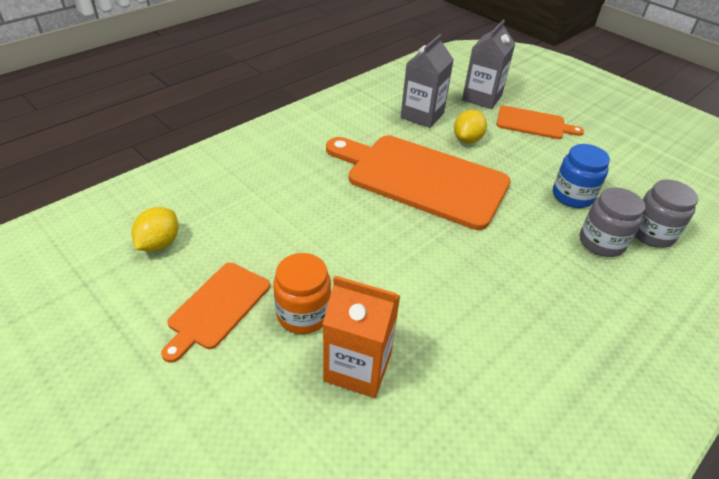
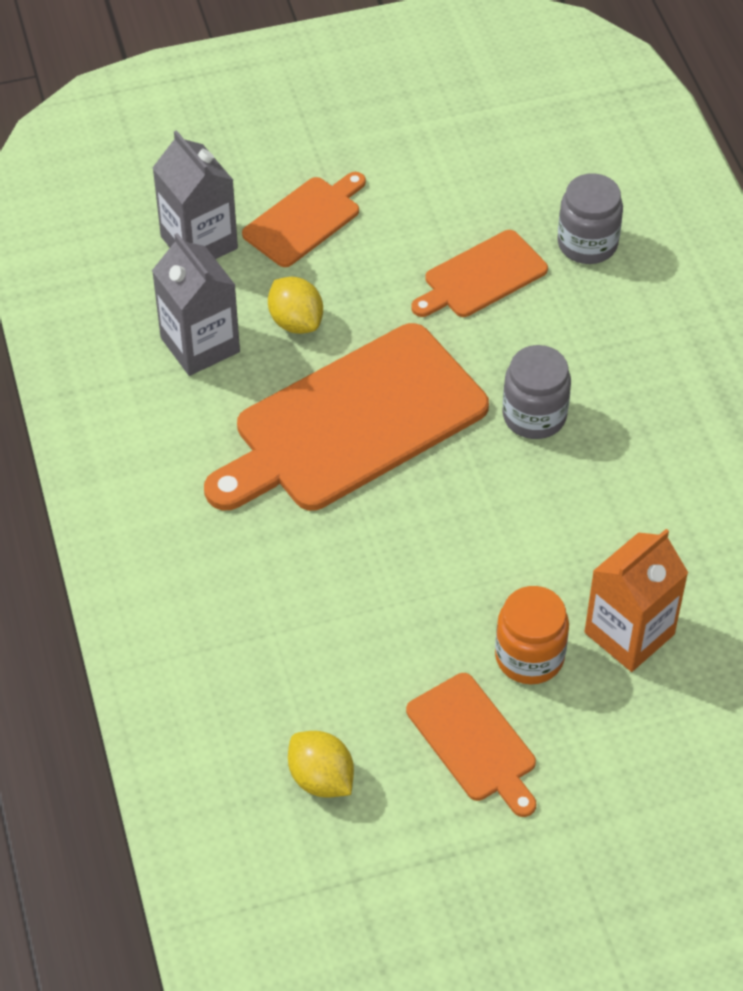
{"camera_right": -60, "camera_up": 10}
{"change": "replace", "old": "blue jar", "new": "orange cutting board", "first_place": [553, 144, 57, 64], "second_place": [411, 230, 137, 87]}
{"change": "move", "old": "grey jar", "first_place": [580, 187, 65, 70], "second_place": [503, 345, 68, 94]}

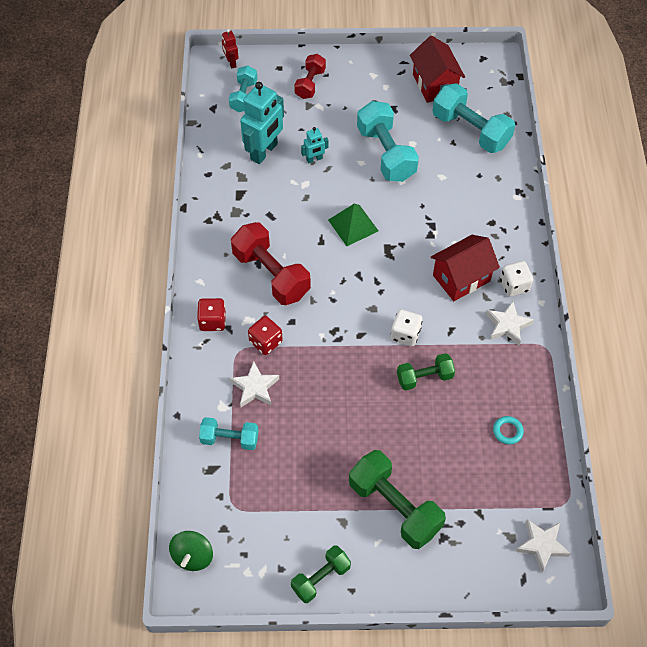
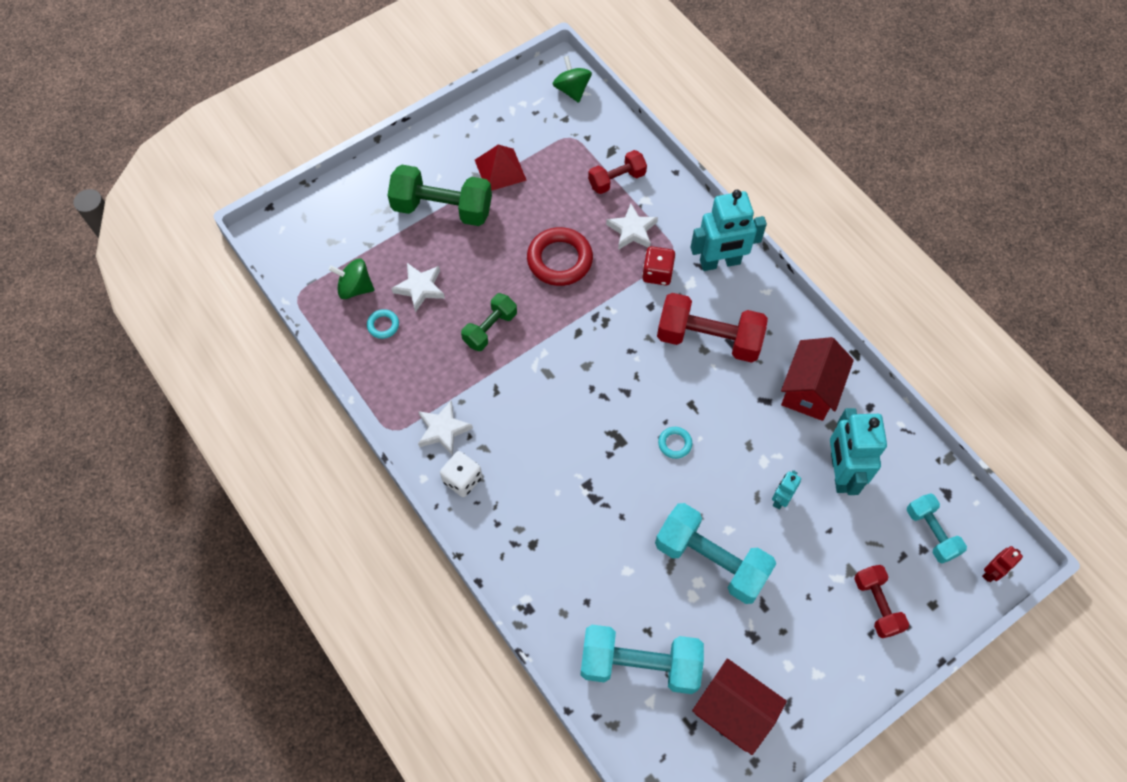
{"camera_right": 145, "camera_up": 5}
{"change": "rotate", "old": "red robot", "first_place": [222, 29, 17, 39], "second_place": [982, 546, 41, 36], "degrees": 105}
{"change": "replace", "old": "green pyramid", "new": "turquoise ring", "first_place": [328, 204, 50, 42], "second_place": [658, 427, 34, 32]}
{"change": "move", "old": "red house", "first_place": [431, 235, 69, 66], "second_place": [781, 337, 73, 84]}
{"change": "replace", "old": "red dice", "new": "turquoise robot", "first_place": [197, 298, 29, 33], "second_place": [691, 190, 76, 81]}
{"change": "delete", "old": "white dice", "first_place": [391, 309, 31, 37]}
{"change": "recolor", "old": "turquoise dumbbell", "new": "red dumbbell", "first_place": [199, 417, 59, 33], "second_place": [588, 150, 59, 44]}
{"change": "move", "old": "white star", "first_place": [516, 519, 55, 53], "second_place": [391, 263, 54, 50]}
{"change": "delete", "old": "green dumbbell", "first_place": [291, 546, 60, 57]}
{"change": "insert", "new": "red pyramid", "second_place": [475, 144, 52, 47]}
{"change": "insert", "new": "red ring", "second_place": [527, 227, 66, 59]}
{"change": "insert", "new": "green spinning top", "second_place": [329, 259, 45, 40]}

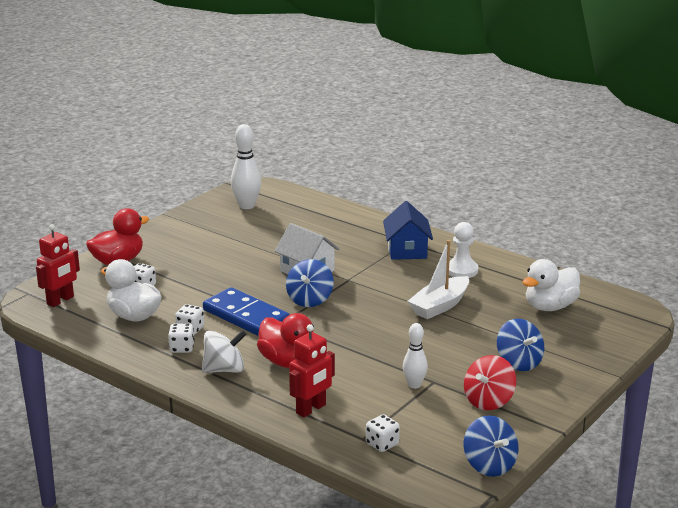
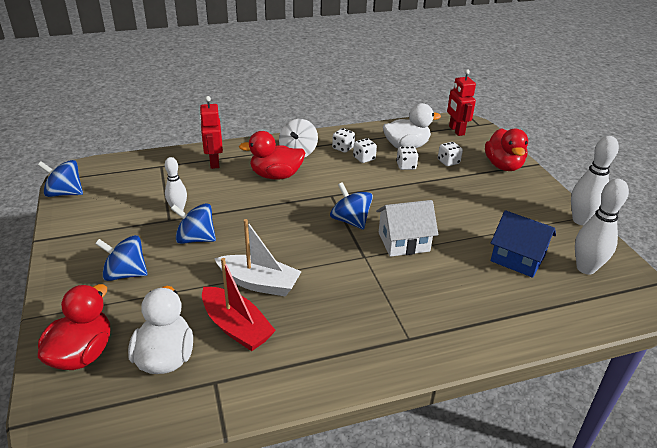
{"camera_right": 125, "camera_up": 10}
{"change": "move", "old": "blue house", "first_place": [383, 201, 50, 59], "second_place": [491, 210, 65, 68]}
{"change": "delete", "old": "white pawn", "first_place": [449, 222, 29, 56]}
{"change": "rotate", "old": "white boat", "first_place": [407, 240, 62, 79], "second_place": [214, 219, 88, 77], "degrees": 120}
{"change": "delete", "old": "blue domino", "first_place": [203, 287, 87, 49]}
{"change": "delete", "old": "red spinning top", "first_place": [464, 355, 52, 55]}
{"change": "move", "old": "white dice", "first_place": [366, 414, 34, 38], "second_place": [396, 146, 23, 24]}
{"change": "insert", "new": "white bowling pin", "second_place": [571, 136, 48, 90]}
{"change": "insert", "new": "blue spinning top", "second_place": [171, 203, 45, 41]}
{"change": "insert", "new": "red boat", "second_place": [202, 258, 74, 93]}
{"change": "insert", "new": "red duck", "second_place": [38, 284, 72, 86]}

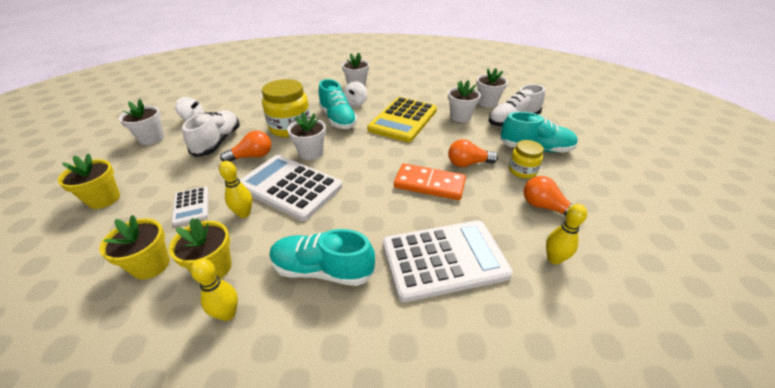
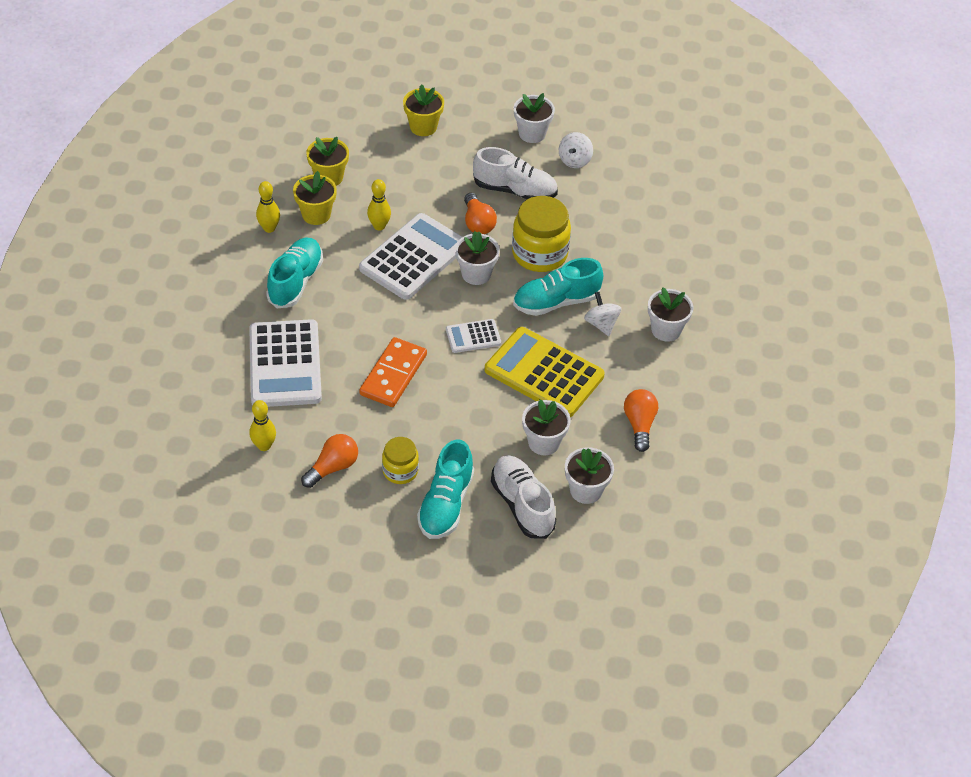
{"camera_right": 95, "camera_up": 10}
{"change": "rotate", "old": "white spinning top", "first_place": [343, 82, 24, 25], "second_place": [584, 292, 37, 44], "degrees": 45}
{"change": "move", "old": "orange light bulb", "first_place": [448, 139, 50, 28], "second_place": [624, 389, 34, 63]}
{"change": "move", "old": "white calculator", "first_place": [171, 187, 37, 39], "second_place": [446, 319, 55, 34]}

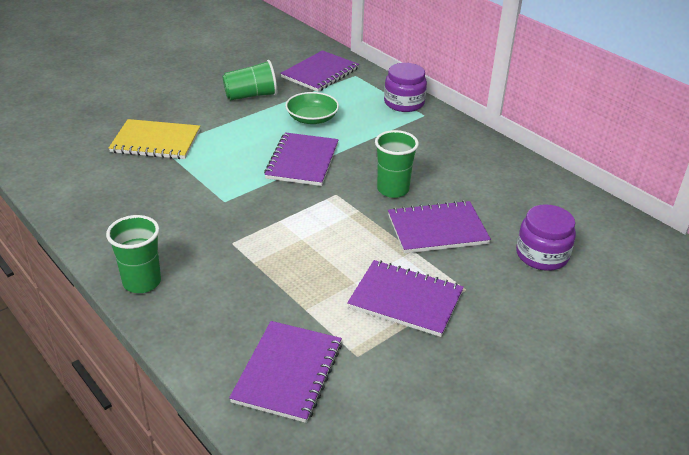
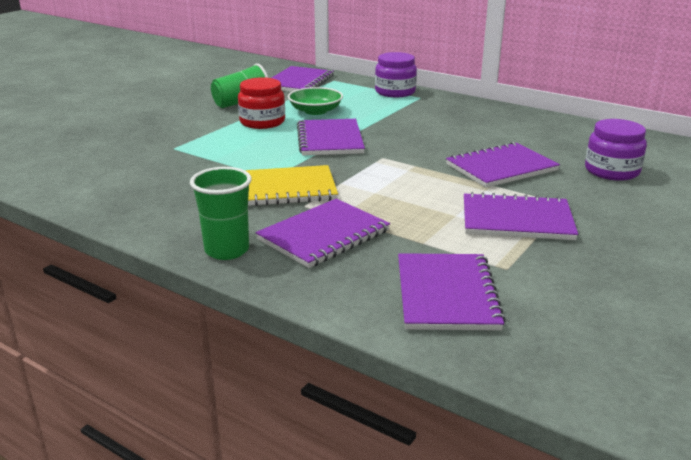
{"camera_right": -15, "camera_up": -10}
{"change": "move", "old": "yellow notebook", "first_place": [109, 119, 91, 40], "second_place": [245, 165, 93, 41]}
{"change": "delete", "old": "green cup", "first_place": [375, 130, 44, 68]}
{"change": "insert", "new": "red jar", "second_place": [238, 77, 47, 52]}
{"change": "insert", "new": "purple notebook", "second_place": [255, 199, 135, 69]}

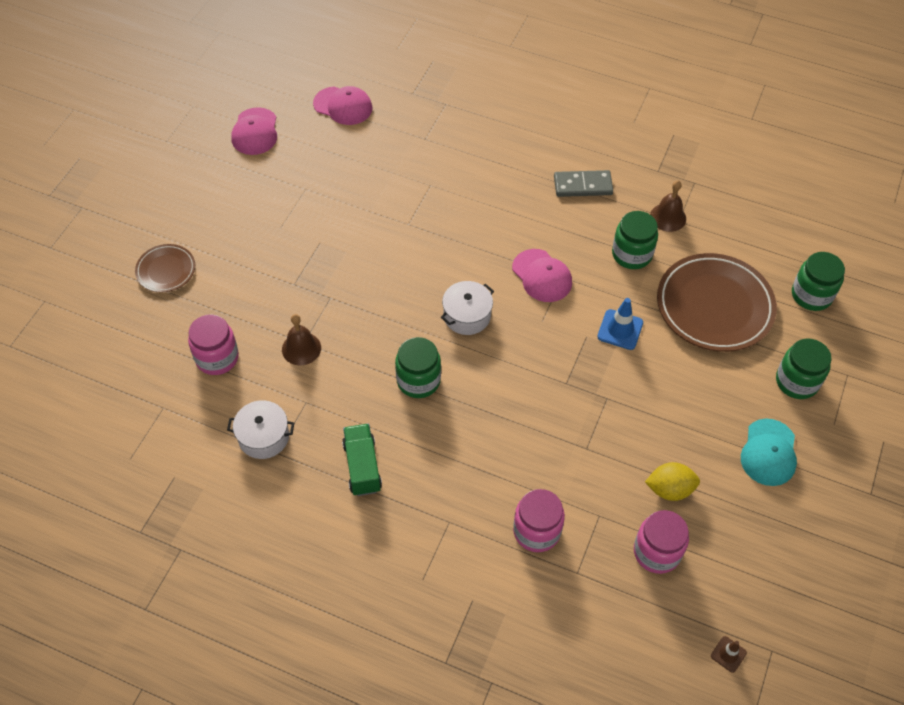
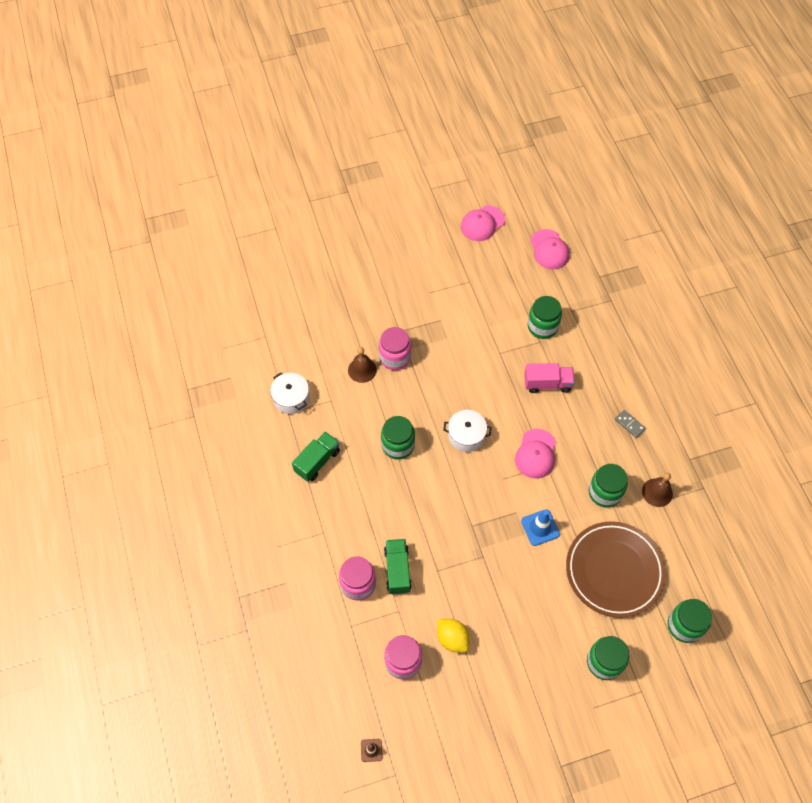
{"camera_right": 50, "camera_up": 5}
{"change": "resize", "old": "grey domino", "first_place": [554, 170, 59, 27], "second_place": [615, 410, 31, 28], "factor": 0.61}
{"change": "delete", "old": "brown plate", "first_place": [135, 244, 60, 49]}
{"change": "move", "old": "pink jar", "first_place": [188, 315, 51, 60], "second_place": [379, 327, 32, 43]}
{"change": "delete", "old": "turquoise cap", "first_place": [741, 418, 56, 68]}
{"change": "insert", "new": "green jar", "second_place": [528, 296, 34, 43]}
{"change": "insert", "new": "pink truck", "second_place": [524, 363, 51, 30]}
{"change": "insert", "new": "green truck", "second_place": [384, 539, 28, 55]}

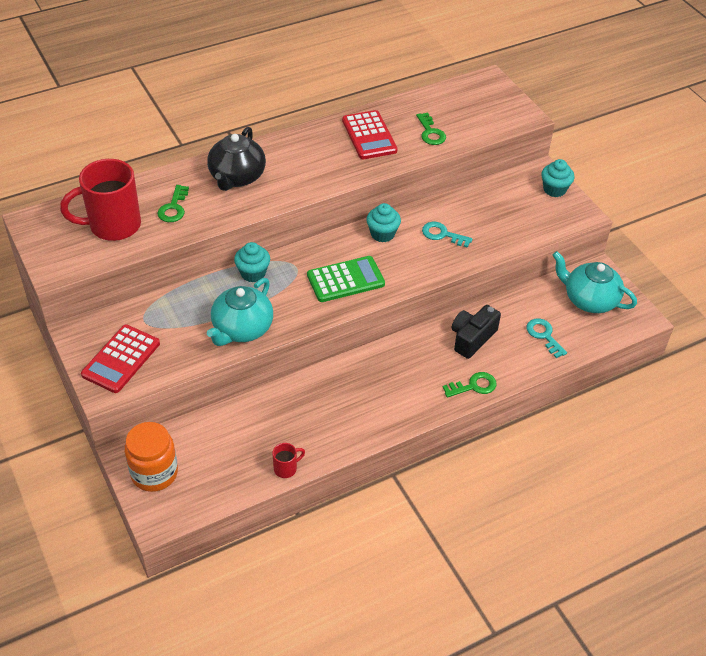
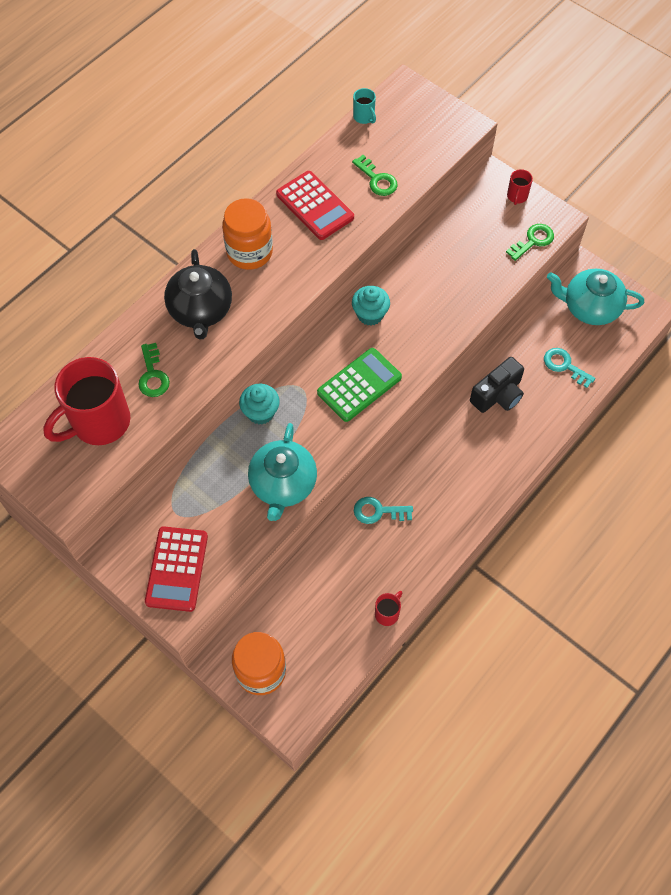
{"camera_right": -20, "camera_up": 15}
{"change": "replace", "old": "turquoise cupcake", "new": "red mug", "first_place": [541, 159, 34, 38], "second_place": [507, 169, 26, 36]}
{"change": "move", "old": "turquoise key", "first_place": [422, 222, 51, 26], "second_place": [354, 497, 59, 27]}
{"change": "rotate", "old": "black camera", "first_place": [452, 305, 49, 54], "second_place": [470, 357, 54, 56], "degrees": -150}
{"change": "move", "old": "green key", "first_place": [442, 372, 55, 26], "second_place": [506, 224, 48, 37]}
{"change": "insert", "new": "turquoise mug", "second_place": [353, 88, 23, 36]}
{"change": "insert", "new": "orange jar", "second_place": [222, 198, 51, 72]}

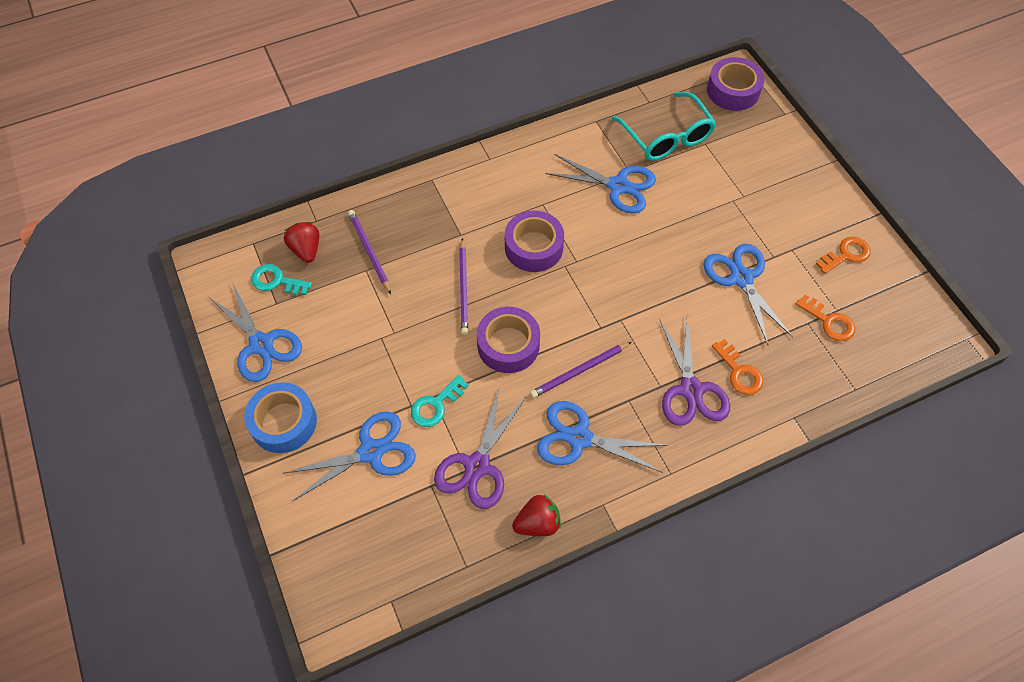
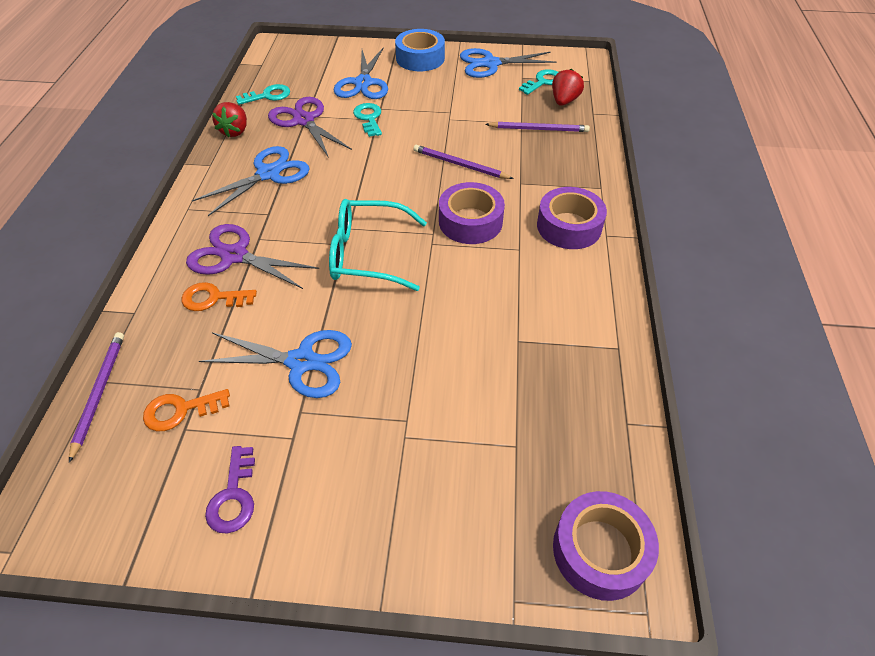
{"camera_right": 120, "camera_up": -10}
{"change": "move", "old": "turquoise glasses", "first_place": [612, 92, 104, 69], "second_place": [329, 199, 98, 92]}
{"change": "delete", "old": "blue scissors", "first_place": [545, 154, 111, 60]}
{"change": "rotate", "old": "red strawberry", "first_place": [284, 222, 35, 41], "second_place": [552, 69, 32, 37], "degrees": -75}
{"change": "recolor", "old": "orange key", "new": "purple key", "first_place": [816, 237, 55, 37], "second_place": [205, 446, 50, 88]}
{"change": "move", "old": "purple tape", "first_place": [477, 307, 63, 66], "second_place": [537, 187, 70, 62]}
{"change": "move", "old": "purple pencil", "first_place": [530, 342, 101, 56], "second_place": [69, 332, 55, 131]}
{"change": "insert", "new": "turquoise key", "second_place": [236, 84, 54, 21]}

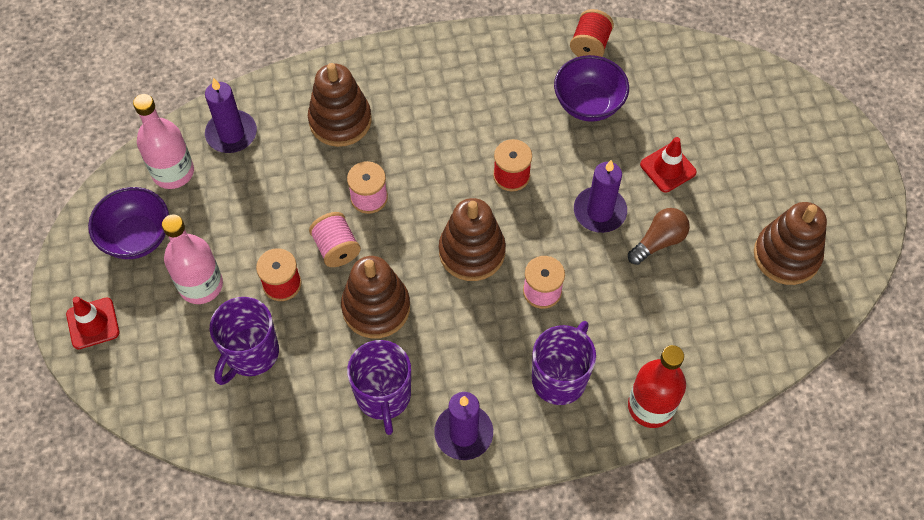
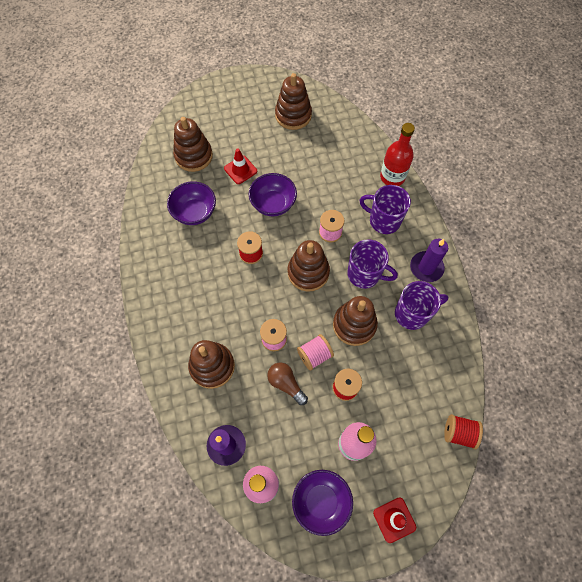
{"camera_right": -95, "camera_up": 5}
{"change": "move", "old": "red spool", "first_place": [570, 9, 44, 48], "second_place": [444, 414, 39, 35]}
{"change": "replace", "old": "purple candle", "new": "purple bowl", "first_place": [574, 160, 53, 73], "second_place": [249, 173, 48, 43]}
{"change": "move", "old": "brown light bulb", "first_place": [628, 208, 62, 57], "second_place": [267, 362, 41, 43]}
{"change": "move", "old": "purple mug", "first_place": [210, 297, 69, 88], "second_place": [347, 239, 51, 50]}
{"change": "insert", "new": "brown stacking toy", "second_place": [173, 117, 40, 55]}

